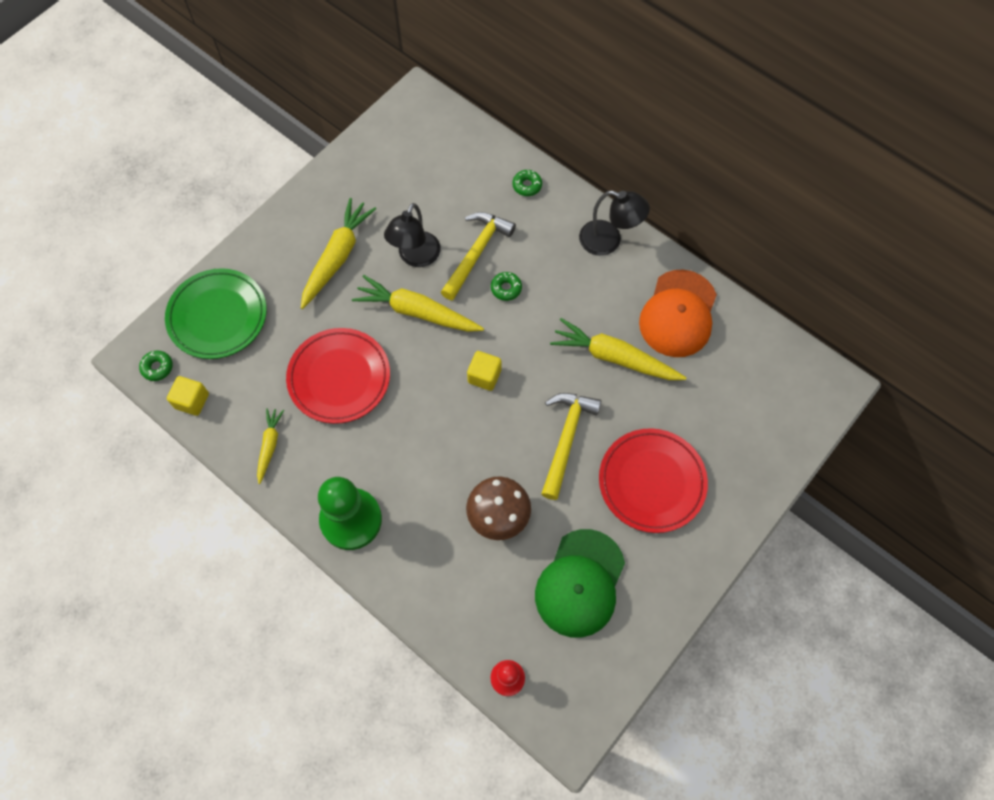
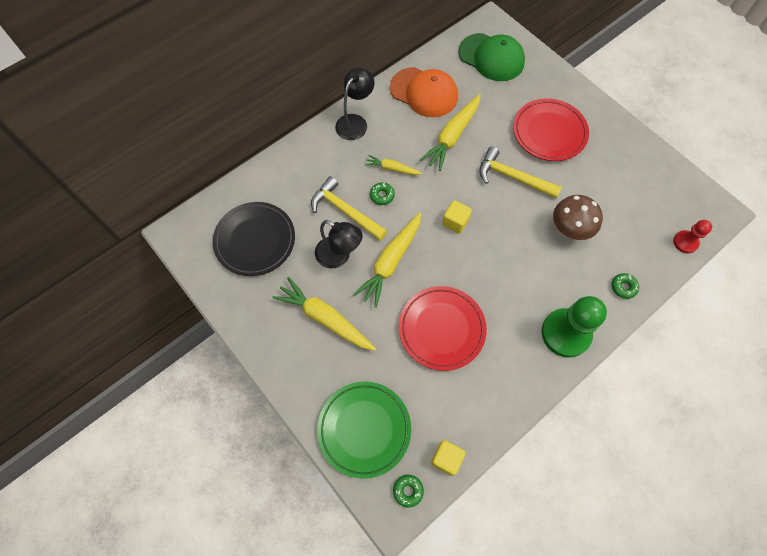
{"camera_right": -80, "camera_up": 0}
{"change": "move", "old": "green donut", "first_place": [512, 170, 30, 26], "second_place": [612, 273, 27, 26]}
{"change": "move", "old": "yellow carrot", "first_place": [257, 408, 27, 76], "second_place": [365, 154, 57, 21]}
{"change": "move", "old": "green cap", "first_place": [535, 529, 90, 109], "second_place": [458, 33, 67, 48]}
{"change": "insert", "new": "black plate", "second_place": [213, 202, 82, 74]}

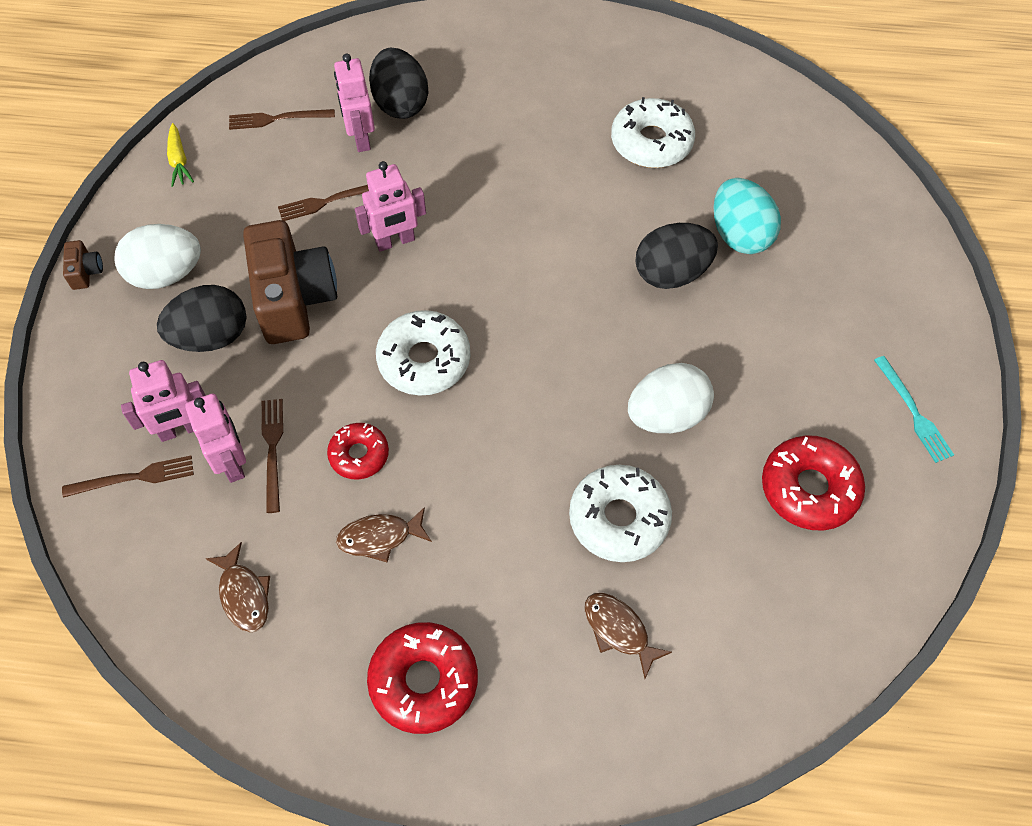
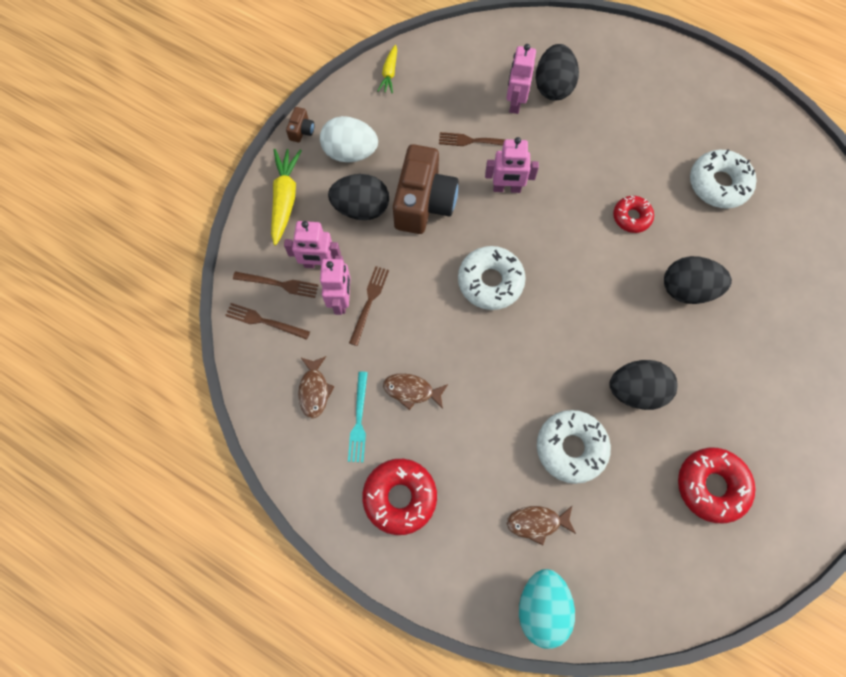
{"camera_right": 25, "camera_up": 10}
{"change": "move", "old": "brown fork", "first_place": [229, 109, 106, 21], "second_place": [225, 303, 85, 37]}
{"change": "move", "old": "turquoise egg", "first_place": [713, 178, 68, 76], "second_place": [519, 569, 56, 80]}
{"change": "move", "old": "turquoise fork", "first_place": [874, 356, 80, 107], "second_place": [348, 372, 20, 91]}
{"change": "recolor", "old": "white egg", "new": "black egg", "first_place": [628, 363, 86, 70], "second_place": [609, 360, 69, 50]}
{"change": "move", "old": "red donut", "first_place": [327, 423, 62, 56], "second_place": [613, 196, 41, 37]}
{"change": "rotate", "old": "brown fish", "first_place": [584, 593, 88, 86], "second_place": [507, 506, 69, 39], "degrees": -75}
{"change": "insert", "new": "yellow carrot", "second_place": [271, 149, 31, 96]}

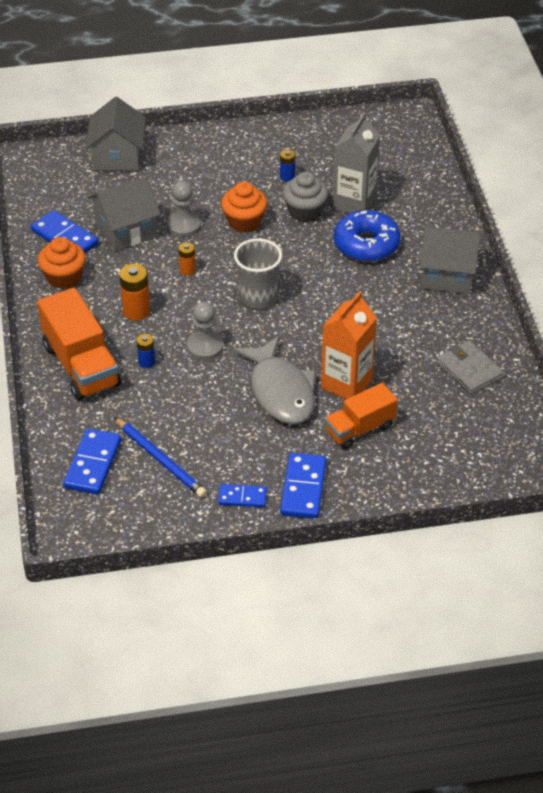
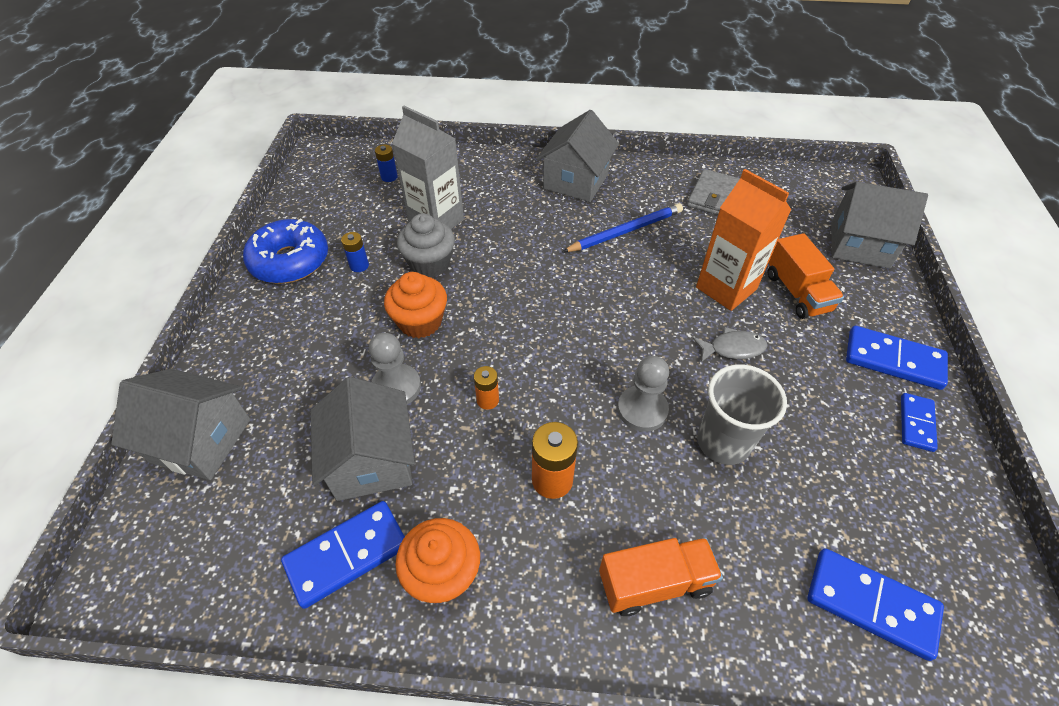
{"camera_right": -75, "camera_up": 5}
{"change": "move", "old": "blue donut", "first_place": [334, 210, 67, 52], "second_place": [243, 218, 85, 66]}
{"change": "move", "old": "grey cup", "first_place": [234, 238, 48, 71], "second_place": [697, 364, 90, 101]}
{"change": "resize", "old": "orange truck", "first_place": [37, 288, 84, 112], "second_place": [599, 537, 124, 79], "factor": 0.64}
{"change": "move", "old": "blue battery", "first_place": [136, 334, 19, 34], "second_place": [375, 144, 23, 38]}
{"change": "resize", "old": "grey fish", "first_place": [233, 336, 83, 88], "second_place": [693, 327, 74, 35], "factor": 0.48}
{"change": "rotate", "old": "grey wallet", "first_place": [437, 340, 67, 54], "second_place": [687, 169, 53, 46], "degrees": -45}
{"change": "move", "old": "blue pencil", "first_place": [114, 417, 93, 80], "second_place": [563, 203, 120, 49]}
{"change": "insert", "new": "grey house", "second_place": [831, 182, 97, 87]}

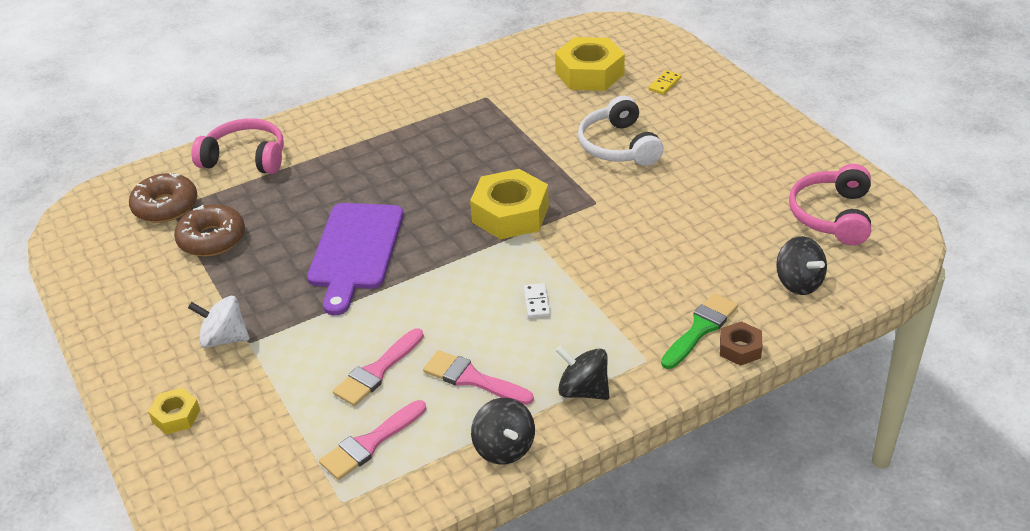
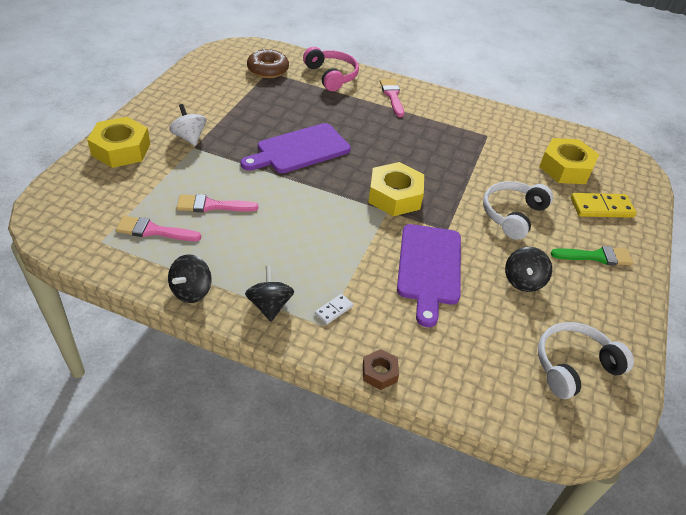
{"camera_right": 45, "camera_up": 5}
{"change": "resize", "old": "yellow domino", "first_place": [648, 70, 33, 25], "second_place": [571, 193, 66, 25], "factor": 1.93}
{"change": "recolor", "old": "pink headphones", "new": "white headphones", "first_place": [789, 164, 82, 81], "second_place": [538, 322, 96, 77]}
{"change": "delete", "old": "brown donut", "first_place": [174, 204, 71, 53]}
{"change": "move", "old": "black spinning top", "first_place": [776, 236, 51, 59], "second_place": [505, 247, 47, 45]}
{"change": "move", "old": "white domino", "first_place": [524, 283, 26, 35], "second_place": [315, 294, 38, 30]}
{"change": "move", "old": "green brush", "first_place": [661, 293, 77, 76], "second_place": [551, 246, 82, 19]}
{"change": "move", "old": "pink brush", "first_place": [423, 350, 111, 55], "second_place": [380, 79, 24, 38]}
{"change": "resize", "old": "yellow nut", "first_place": [148, 388, 52, 46], "second_place": [87, 117, 63, 51], "factor": 1.97}
{"change": "insert", "new": "purple cutting board", "second_place": [397, 224, 64, 103]}

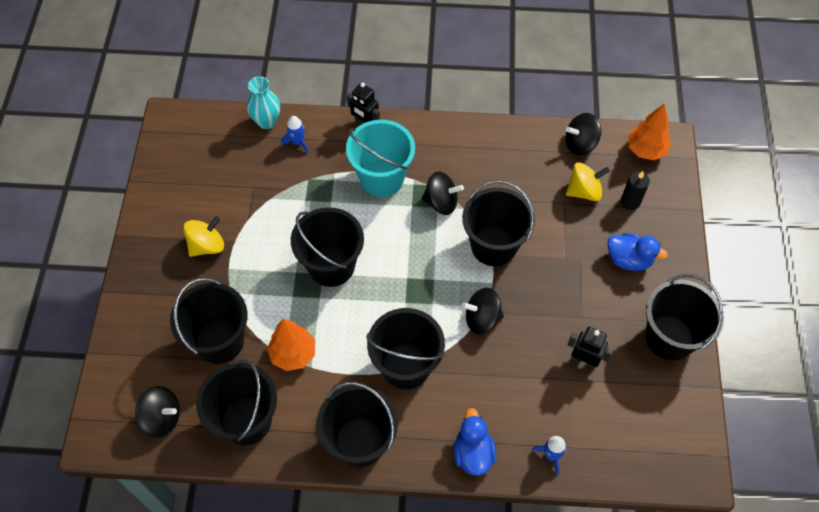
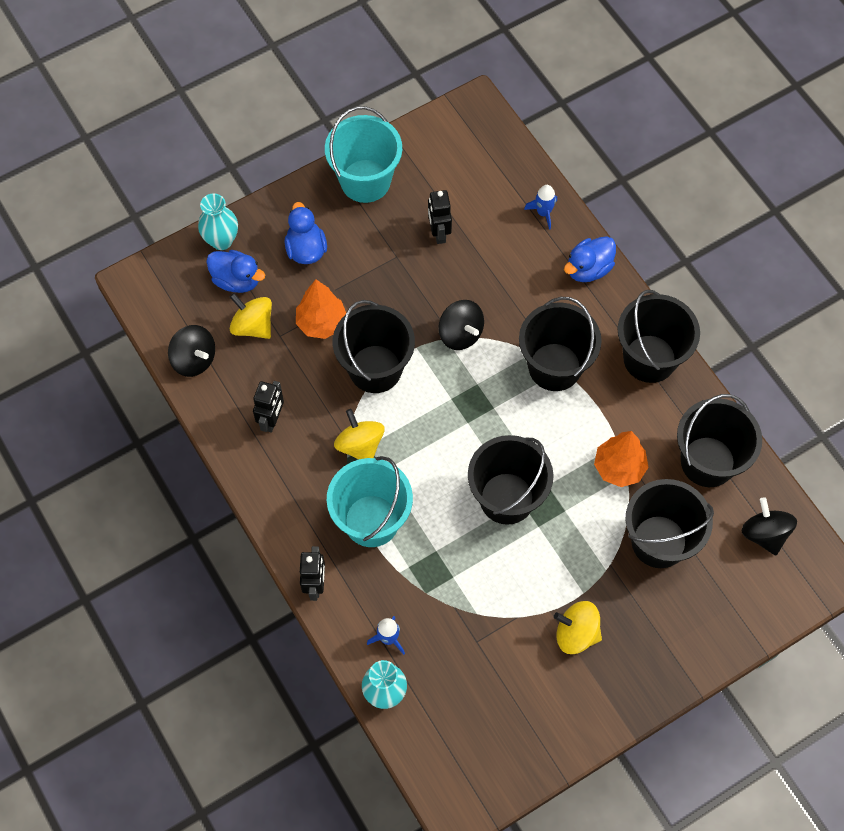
{"camera_right": -125, "camera_up": 5}
{"change": "move", "old": "orange tree", "first_place": [628, 103, 43, 57], "second_place": [296, 279, 50, 60]}
{"change": "recolor", "old": "black spinning top", "new": "yellow spinning top", "first_place": [422, 171, 42, 44], "second_place": [334, 409, 51, 50]}
{"change": "replace", "old": "black candle", "new": "blue duck", "first_place": [621, 171, 29, 39], "second_place": [206, 250, 59, 43]}
{"change": "recolor", "old": "black bucket", "new": "turquoise bucket", "first_place": [645, 274, 79, 87], "second_place": [325, 106, 77, 97]}
{"change": "insert", "new": "turquoise vase", "second_place": [198, 194, 40, 56]}
{"change": "insert", "new": "black robot", "second_place": [253, 381, 31, 52]}

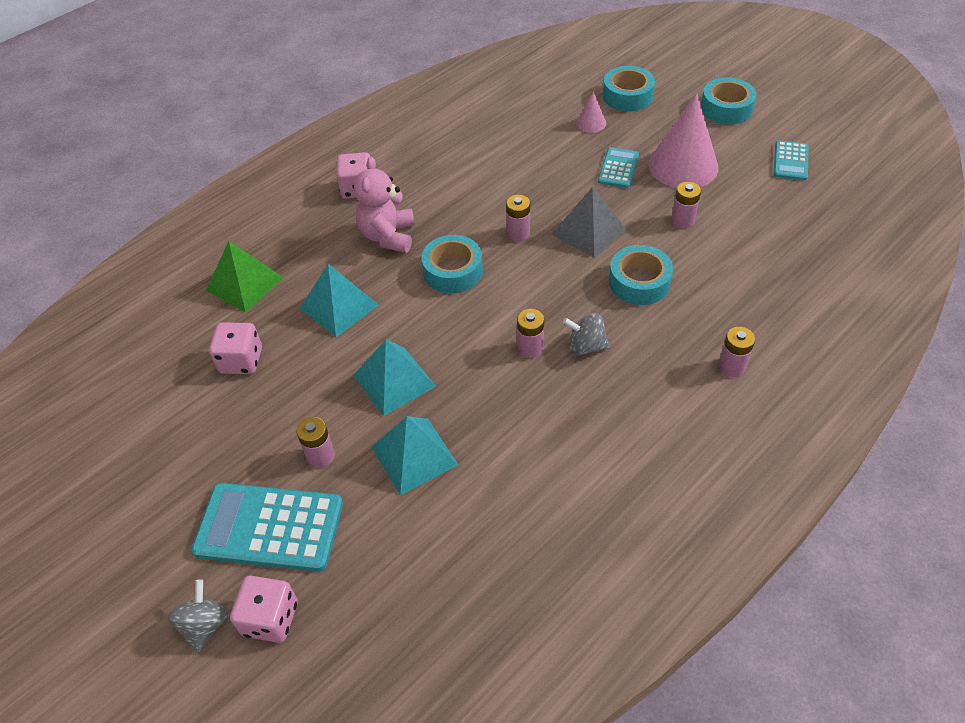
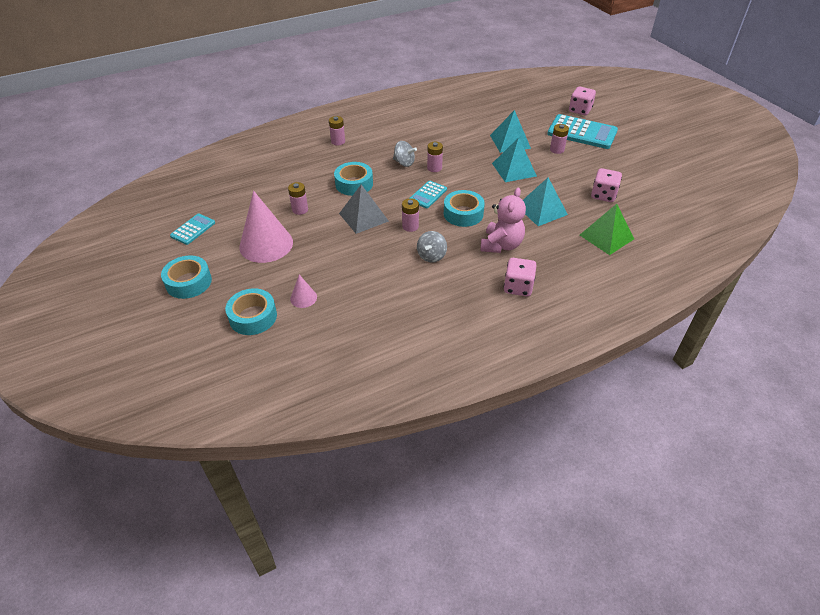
{"camera_right": -165, "camera_up": -5}
{"change": "move", "old": "turquoise calculator", "first_place": [598, 147, 41, 41], "second_place": [410, 181, 37, 27]}
{"change": "move", "old": "grey spinning top", "first_place": [167, 579, 62, 74], "second_place": [417, 231, 30, 32]}

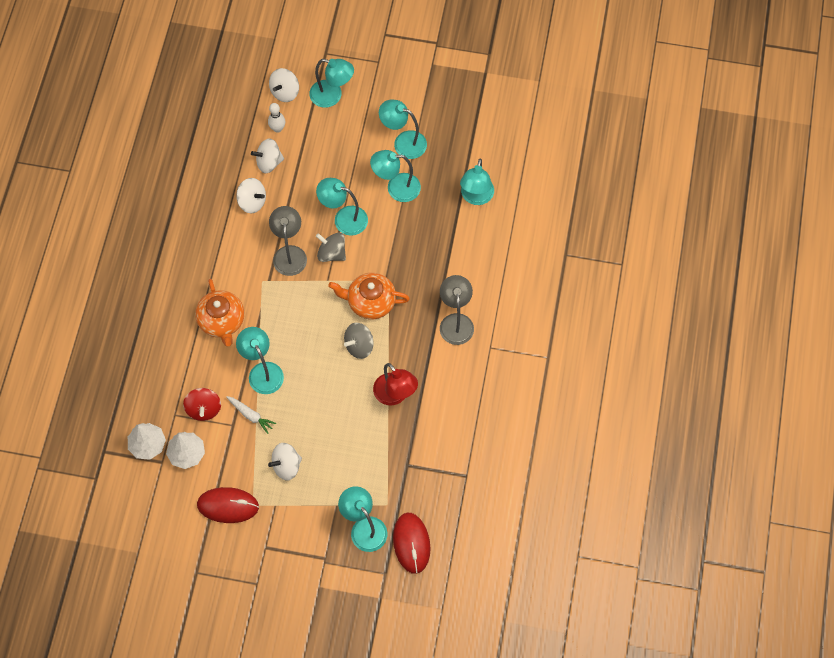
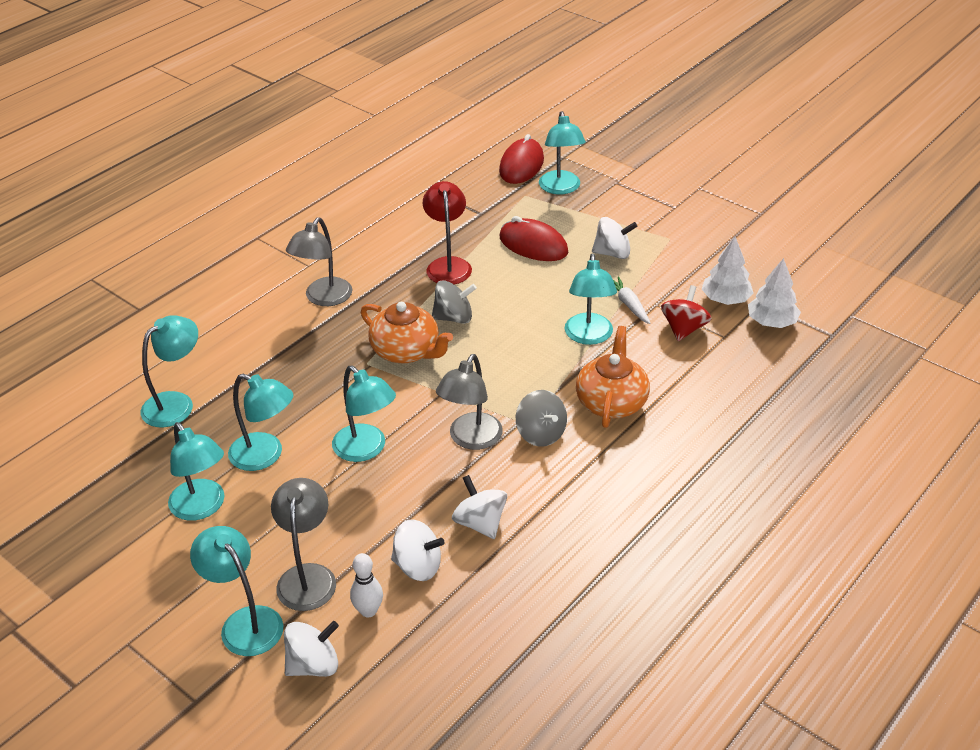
{"camera_right": -150, "camera_up": -25}
{"change": "move", "old": "grey spinning top", "first_place": [316, 233, 30, 29], "second_place": [516, 390, 51, 57]}
{"change": "move", "old": "red mouse", "first_place": [197, 487, 62, 36], "second_place": [500, 216, 68, 45]}
{"change": "insert", "new": "grey lamp", "second_place": [271, 478, 65, 133]}

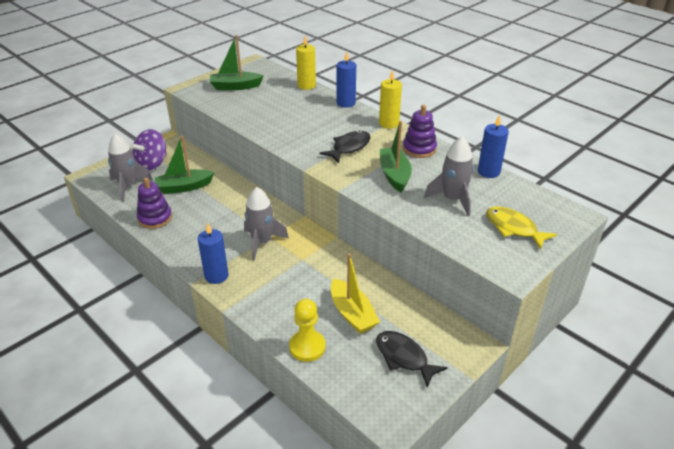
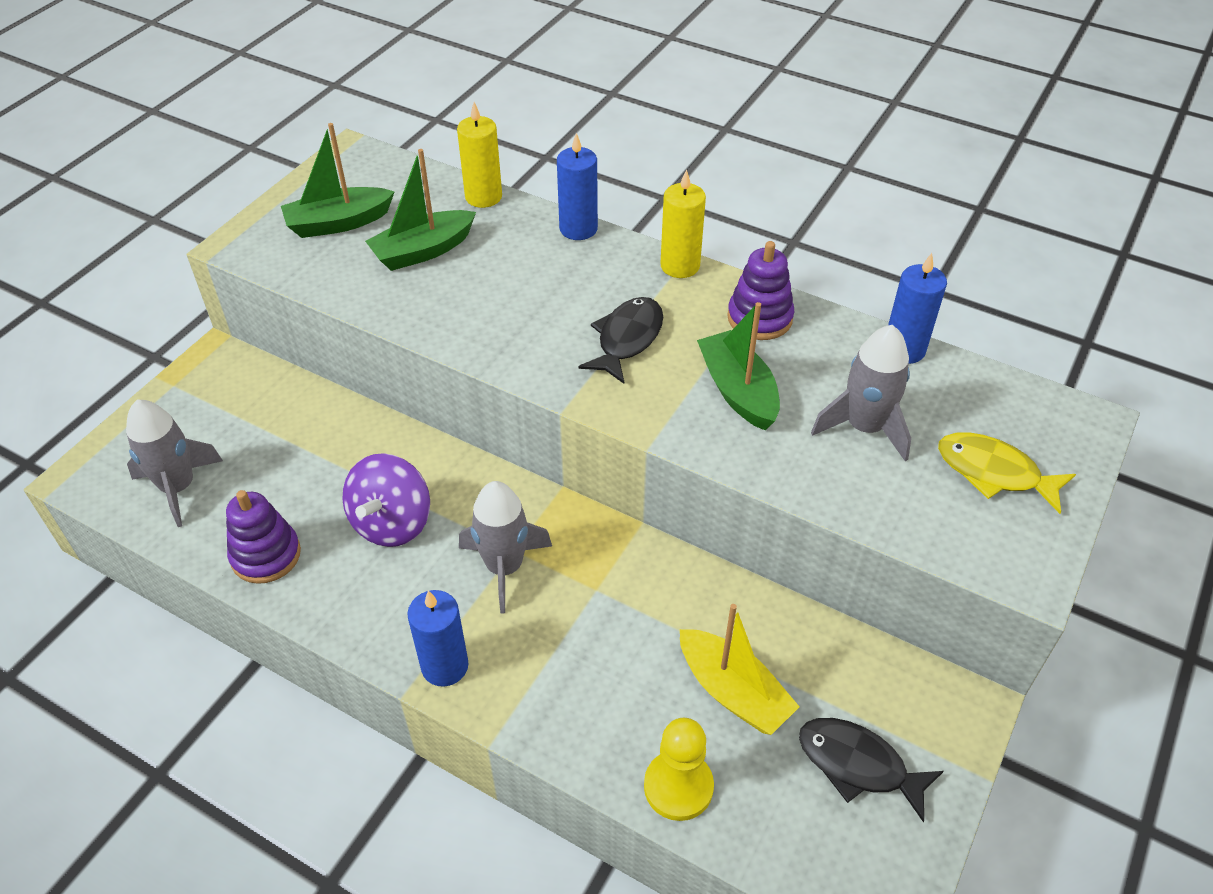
{"camera_right": -15, "camera_up": 10}
{"change": "move", "old": "purple spinning top", "first_place": [130, 129, 37, 42], "second_place": [342, 453, 88, 94]}
{"change": "move", "old": "green boat", "first_place": [155, 136, 60, 58], "second_place": [365, 149, 111, 122]}

